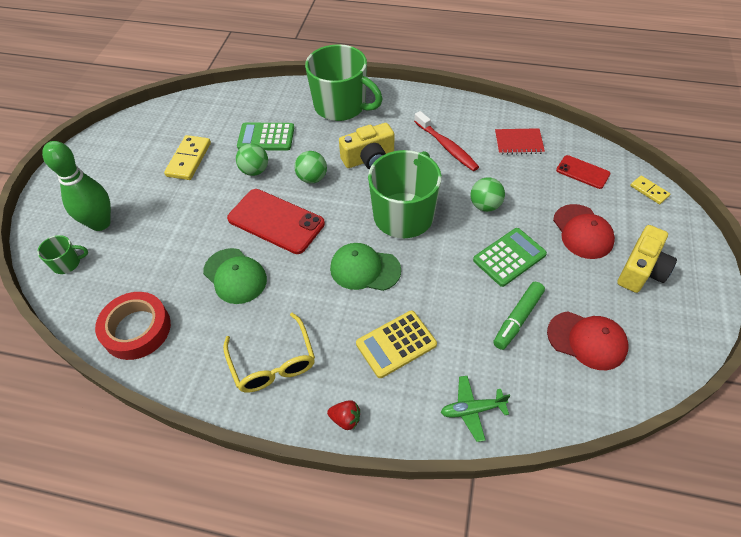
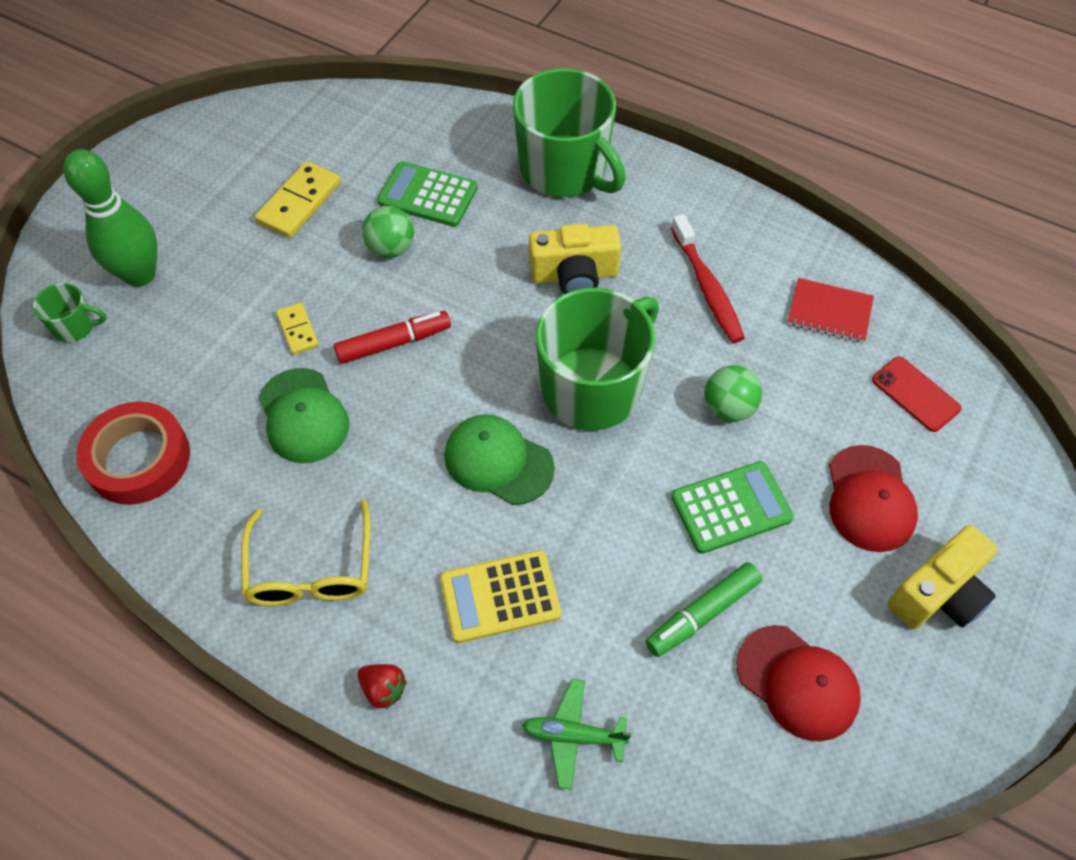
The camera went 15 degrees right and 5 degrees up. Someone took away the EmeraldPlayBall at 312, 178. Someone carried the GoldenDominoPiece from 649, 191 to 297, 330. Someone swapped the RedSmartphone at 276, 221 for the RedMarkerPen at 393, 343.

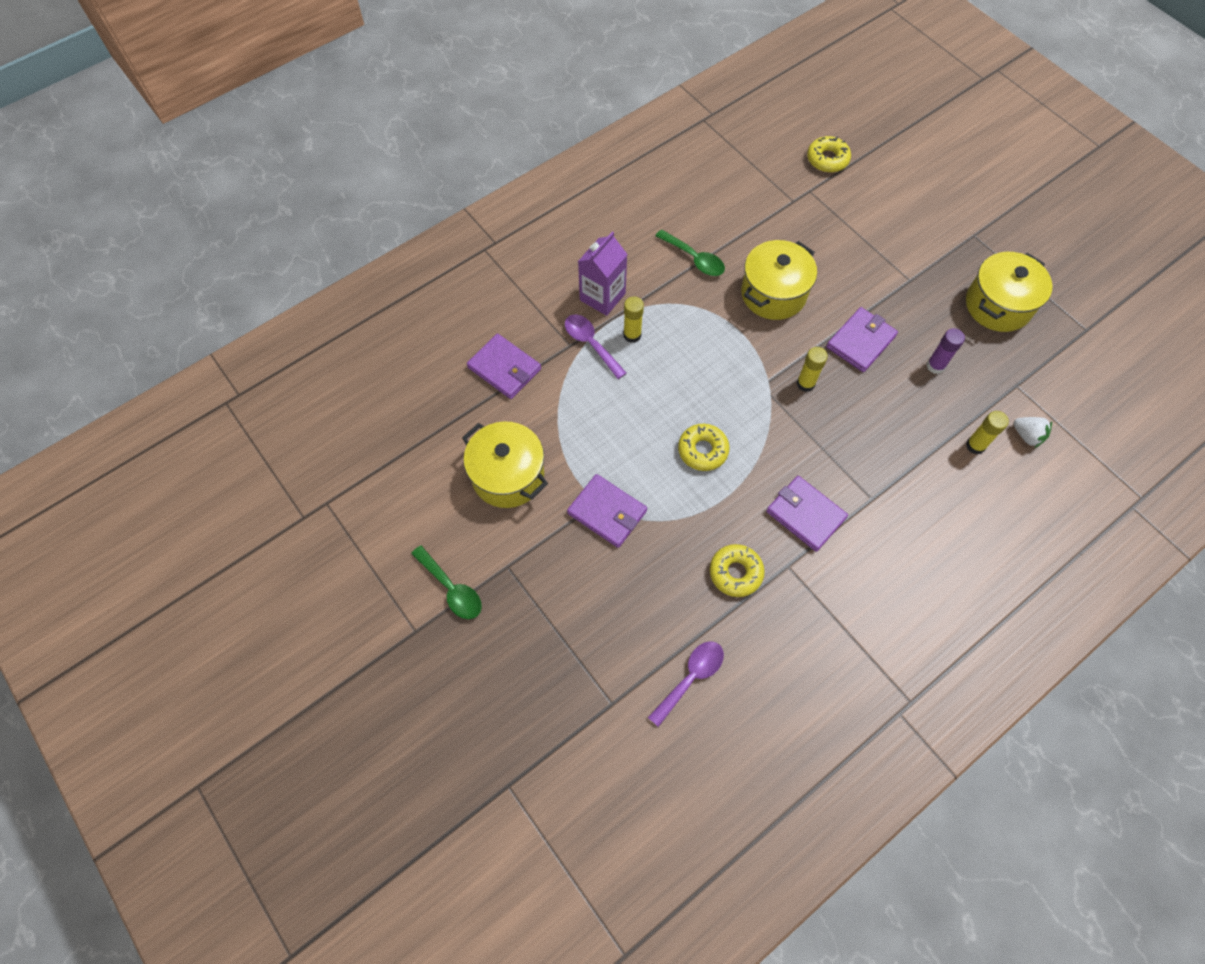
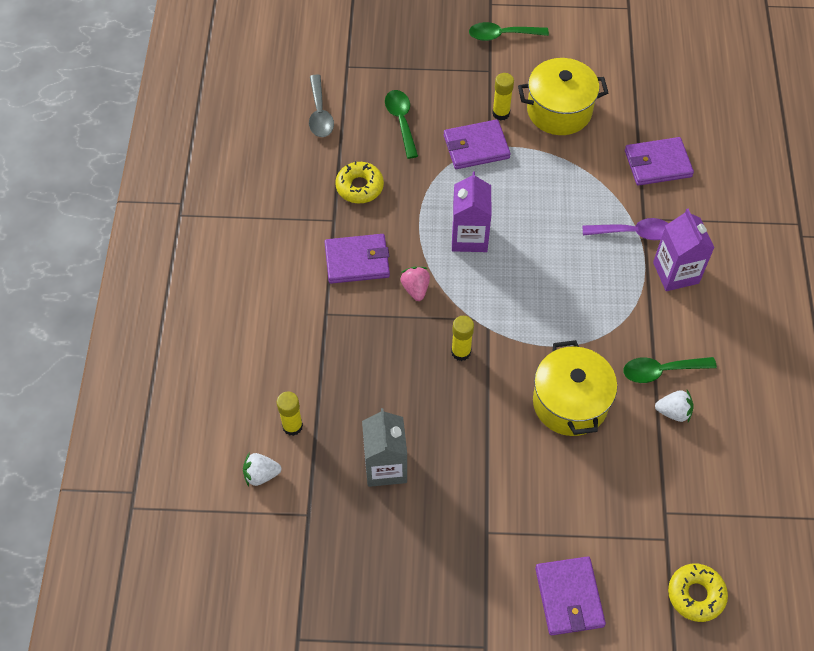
The camera went 130 degrees right and 5 degrees down. Someone took away the GoldenStockpot at 998, 305. Someone put down the EmeraldSpoon at 401, 121. Someone put down the RosyToyStrawberry at 415, 289. Someone put down the PureWhiteToyStrawberry at 673, 412. Someone carried the GoldenStickOfGlue from 632, 335 to 501, 113. Someone carried the RoyalPurpleBillfold from 860, 341 to 569, 597. Someone swapped the GoldenDonut at 702, 450 for the RoyalPurpleMilkCarton at 469, 237. Someone swapped the RoyalPurpleStickOfGlue at 935, 366 for the GrayMilkCarton at 385, 466. Someone repainted the RoyalPurpleSpoon at 691, 678, which became the GraySpoon at 320, 114.

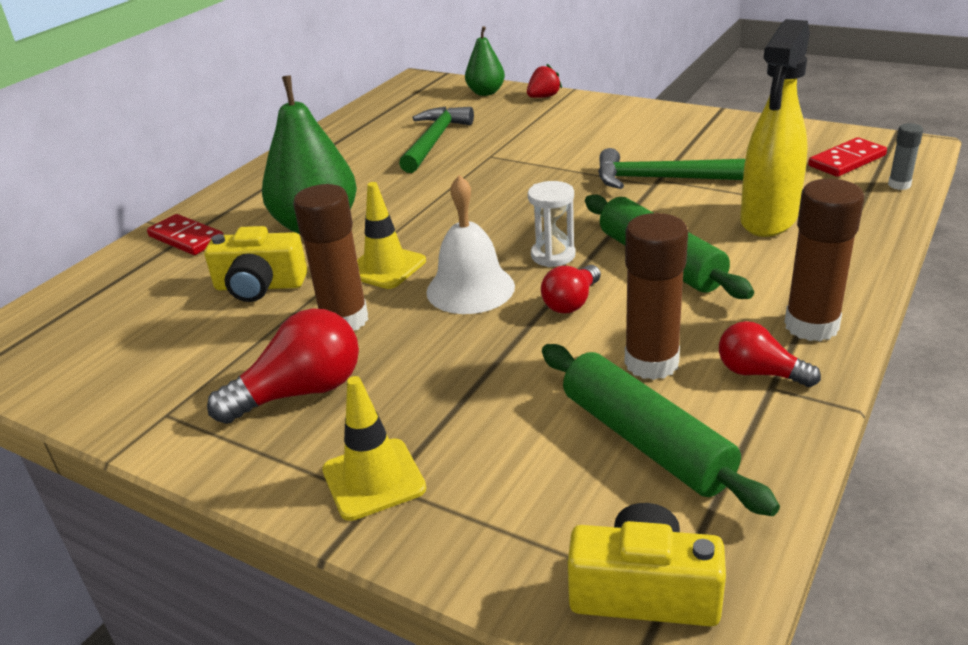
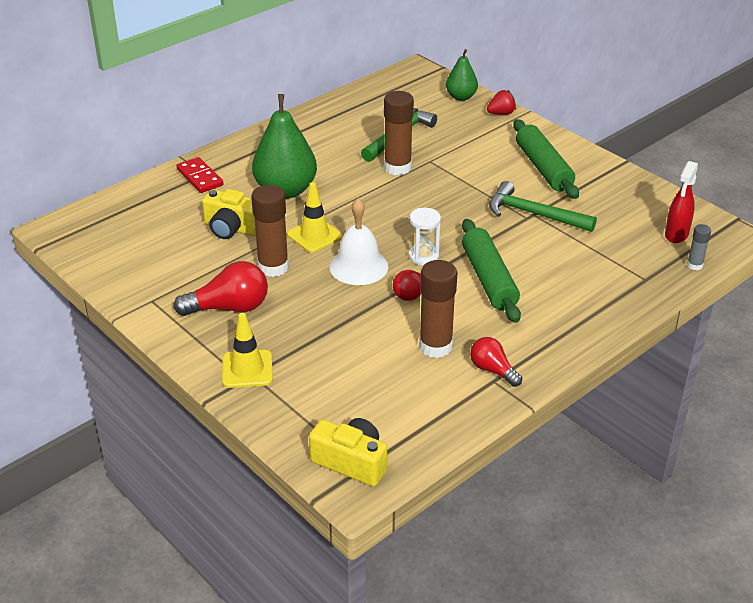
The camera went 15 degrees right and 5 degrees up. Someone took away the GoldenSprayBottle at 768, 220. Someone carried the EmeraldPastryRoller from 645, 441 to 543, 168. Someone carried the BrownStickOfGlue from 811, 326 to 397, 167. Someone swapped the RedDominoPiece at 846, 161 for the RedSprayBottle at 676, 235.

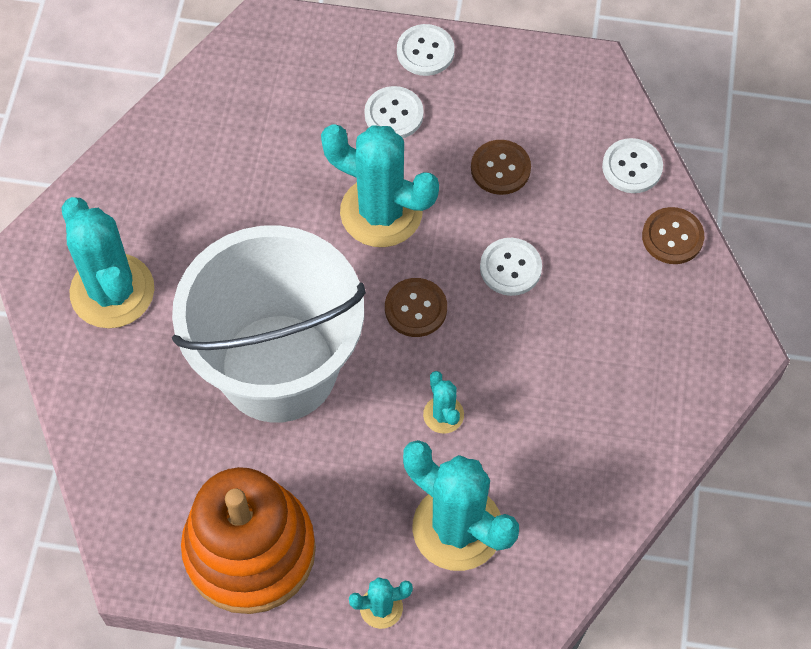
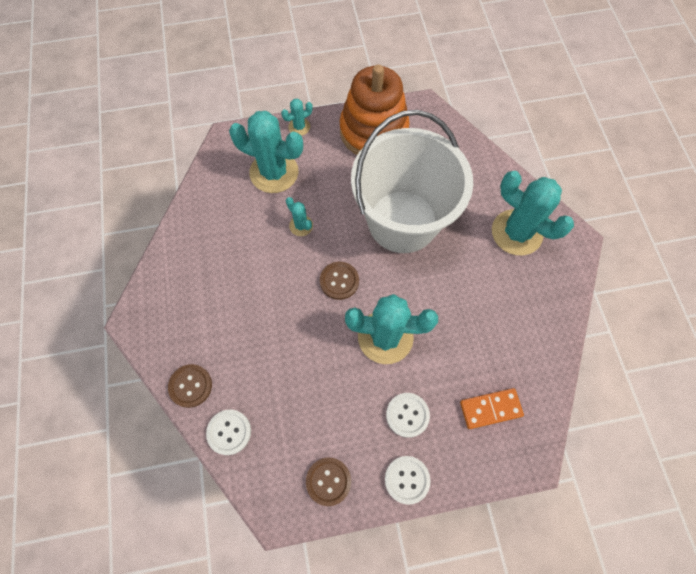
The camera went 160 degrees right and 5 degrees up. Someone took away the PureWhiteSewingButton at 510, 268. Someone put down the OrangeDominoPiece at 490, 408. Someone carried the BrownSewingButton from 500, 168 to 328, 481.

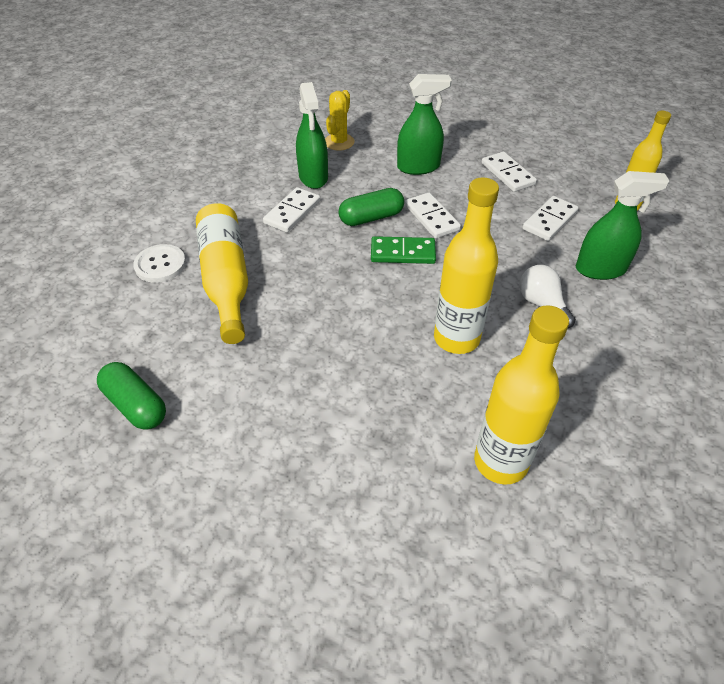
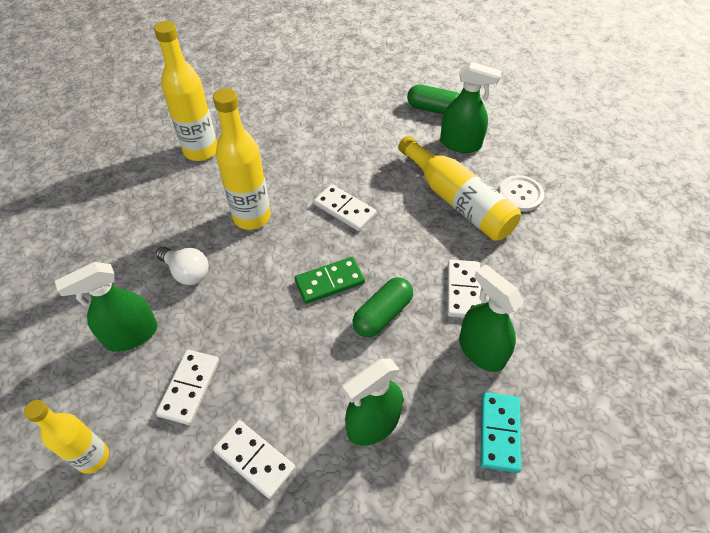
The camera went 155 degrees right and 5 degrees up. Someone put down the EmeraldSprayBottle at 460, 144. Someone carried the PureWhiteDominoPiece from 431, 218 to 345, 209. Someone swapped the GoldenCactus at 339, 142 for the TealDominoPiece at 499, 432.

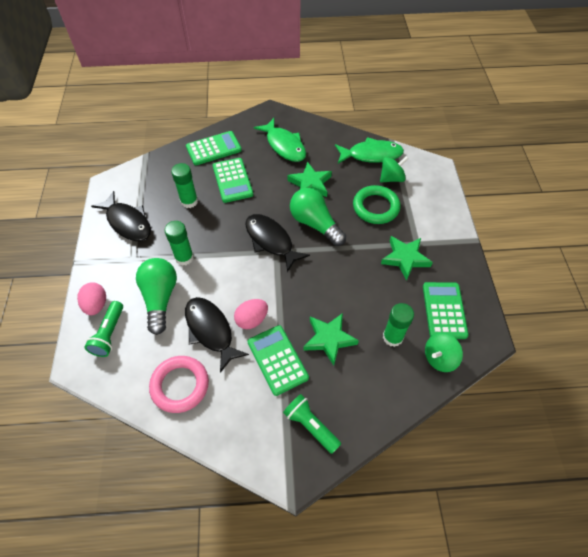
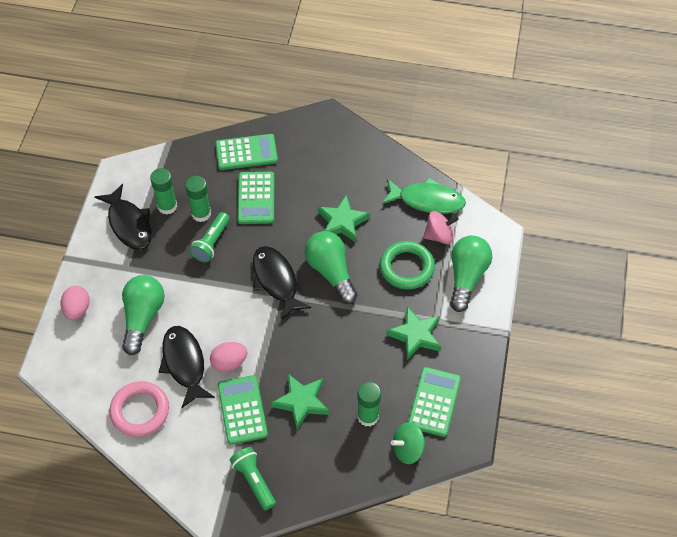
The camera went 15 degrees right and 0 degrees up. Someone took away the EmeraldFishFigure at 284, 145. Someone put down the EmeraldLightbulb at 466, 277. Someone carried the EmeraldFlashlight from 109, 334 to 211, 243. Someone carried the EmeraldStickOfGlue from 184, 257 to 167, 206. Someone repainted the EmeraldToyTop at 391, 178, which became the RosyToyTop at 439, 236.

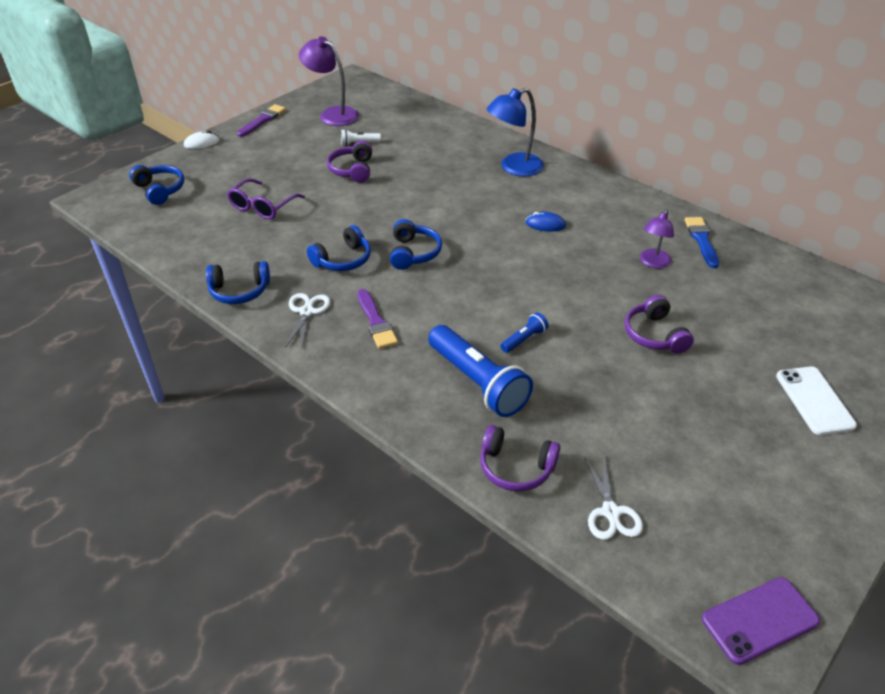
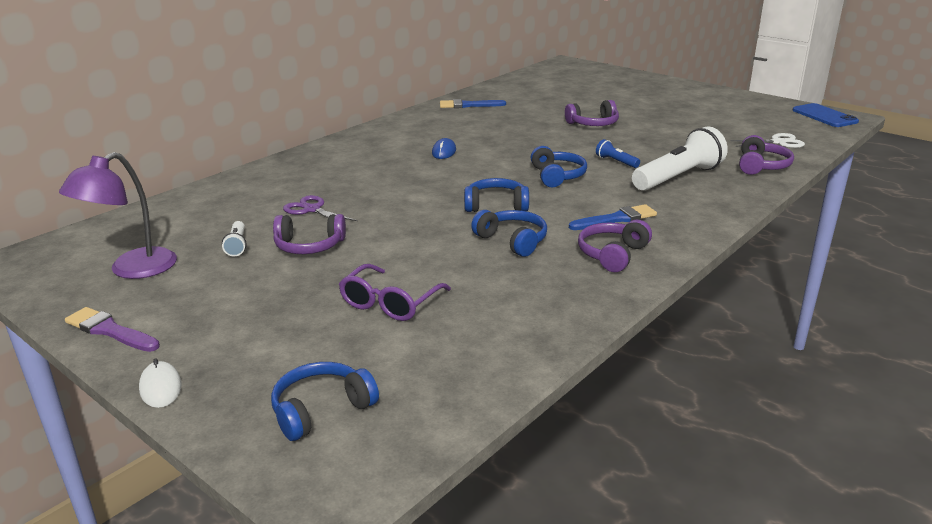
The camera went 90 degrees left and 15 degrees down. Someone took away the BlueLamp at 514, 168. Someone took away the RoyalPurpleLamp at 653, 263. Someone took away the PureWhiteSmartphone at 814, 400. Someone put down the RoyalPurplePairOfScissors at 312, 209. Someone carried the BlueOverEarHeadphones from 239, 291 to 557, 176. Someone swapped the PureWhitePairOfScissors at 306, 312 for the RoyalPurpleOverEarHeadphones at 612, 254. Someone repainted the RoyalPurplePaintbrush at 376, 322, which became the BluePaintbrush at 616, 219. Someone repainted the BlueFlashlight at 477, 382, which became the PureWhiteFlashlight at 678, 177. Someone repainted the RoyalPurpleSmartphone at 759, 620, which became the BlueSmartphone at 824, 116. Someone rotated the RoyalPurpleGlasses at 263, 206 by 90 degrees clockwise.

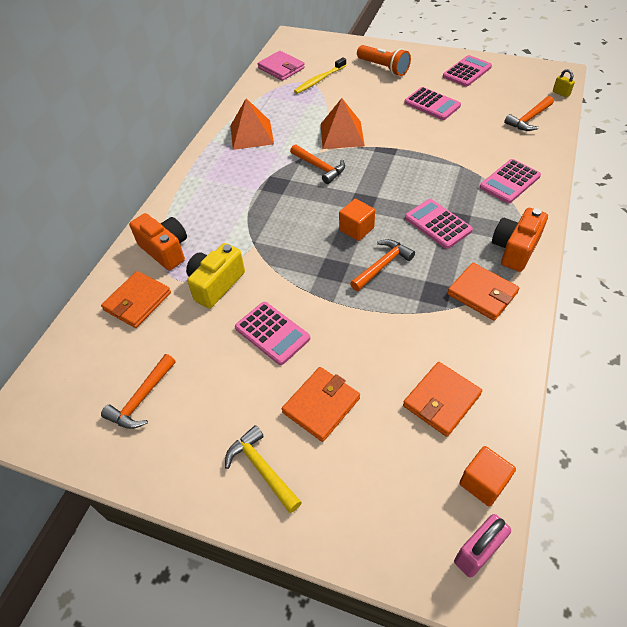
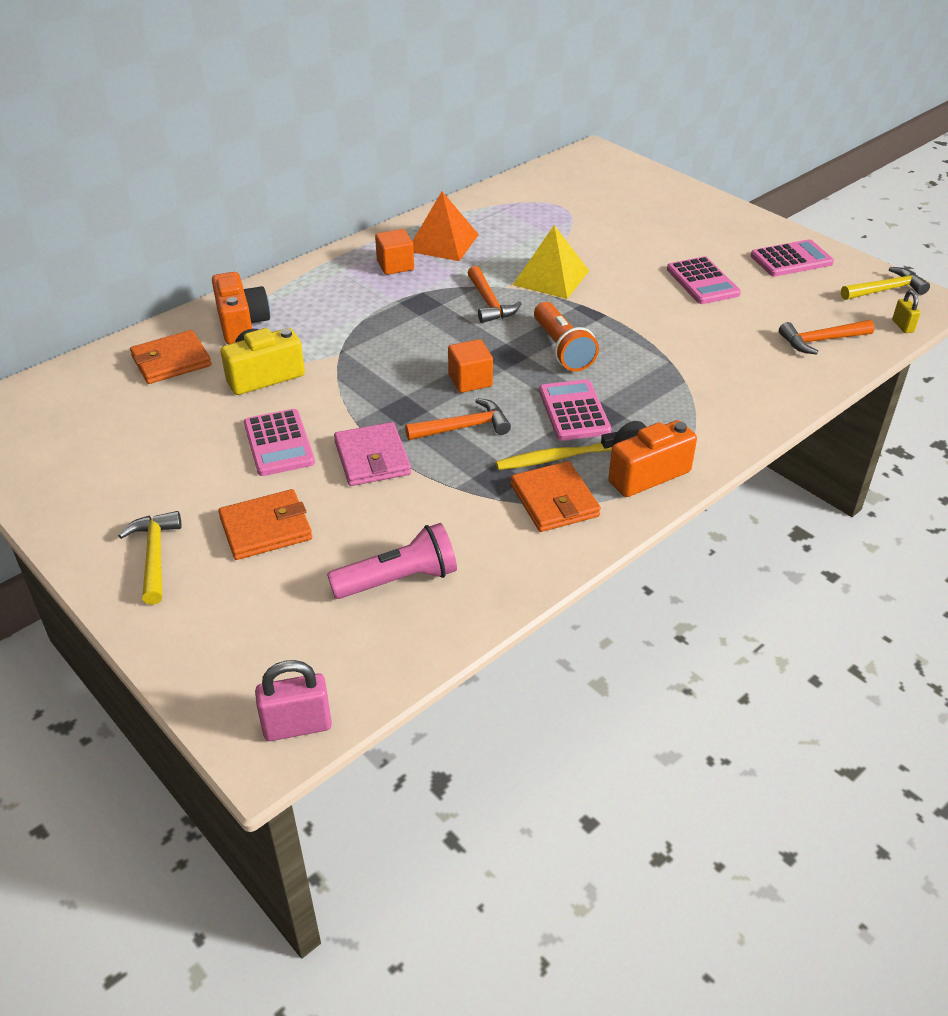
The camera went 25 degrees right and 10 degrees down. Someone took away the OrangeClawHammer at 141, 399. Someone took away the RosyCalculator at 509, 182. Someone put down the GoldenClawHammer at 885, 290. Someone carried the RosyBillfold from 281, 68 to 372, 458. Someone carried the GoldenToothBrush from 319, 80 to 557, 458. Someone carried the OrangeFlashlight from 383, 68 to 562, 349. Someone carried the OrangeSolidCube from 483, 482 to 395, 265. Someone swapped the OrangeBillfold at 441, 400 for the RosyFlashlight at 398, 580. Someone repainted the OrangePyramidShape at 342, 134, which became the GoldenPyramidShape at 551, 277.

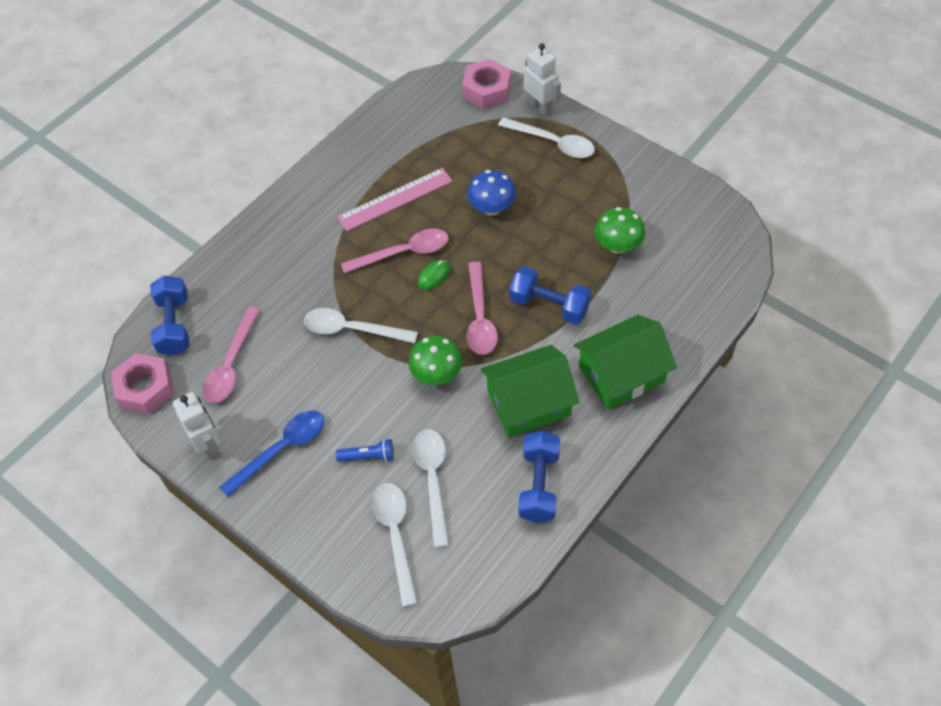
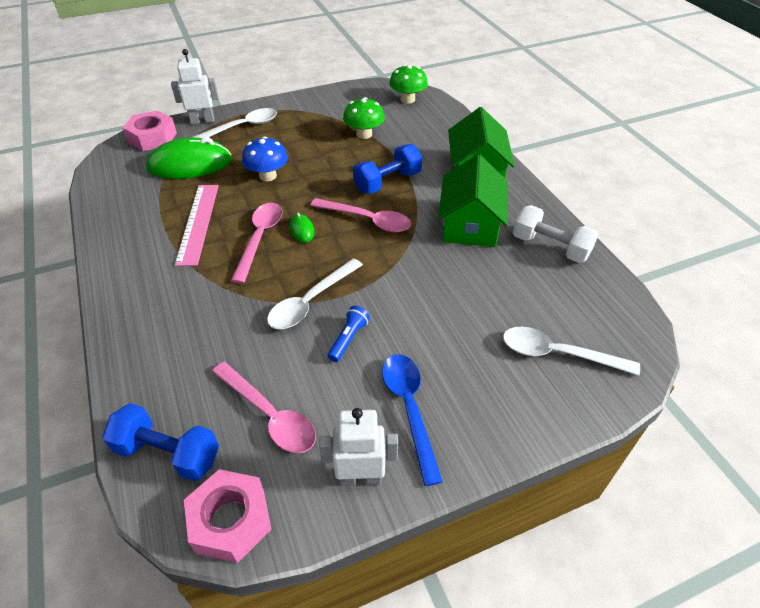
The camera went 65 degrees left and 10 degrees down. Someone took away the PureWhiteSpoon at 433, 480. Someone put down the EmeraldMouse at 190, 164. Someone carried the BlueFlashlight from 368, 456 to 348, 339. Someone carried the EmeraldMushroom from 437, 374 to 407, 99. Someone repainted the BlueDumbbell at 539, 485, which became the PureWhiteDumbbell at 550, 247.

